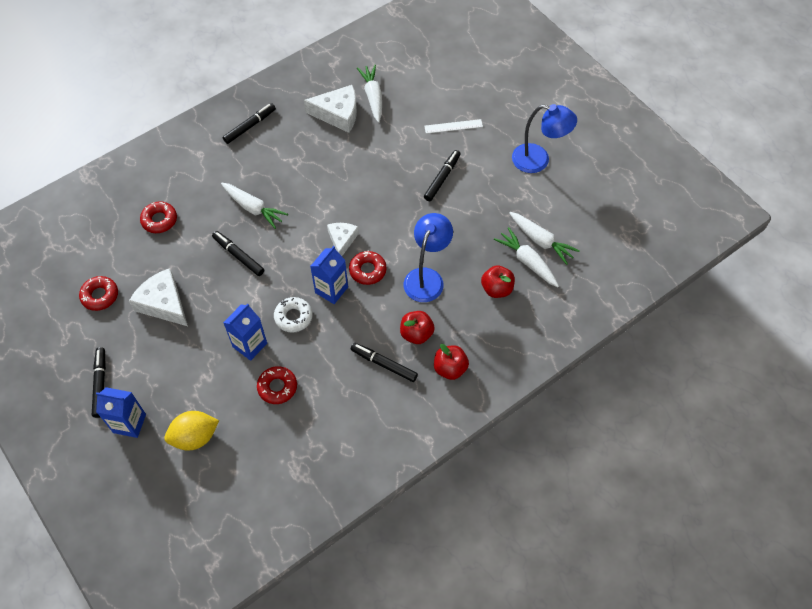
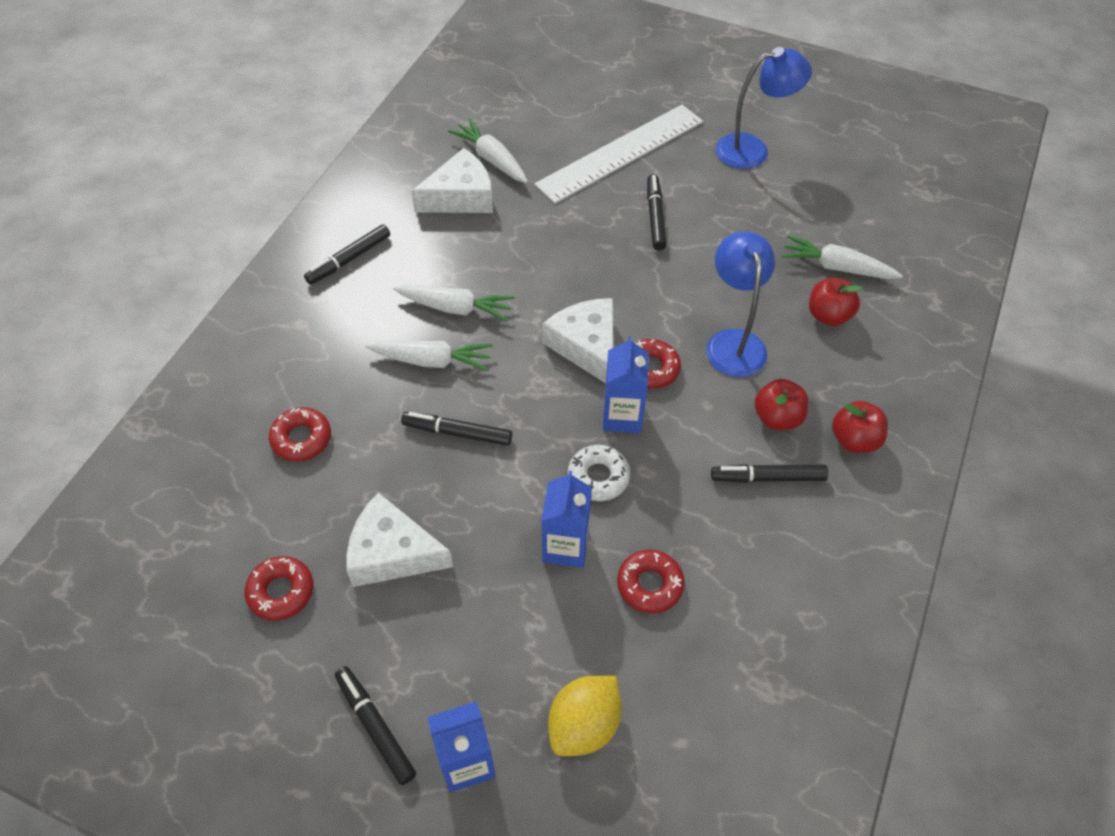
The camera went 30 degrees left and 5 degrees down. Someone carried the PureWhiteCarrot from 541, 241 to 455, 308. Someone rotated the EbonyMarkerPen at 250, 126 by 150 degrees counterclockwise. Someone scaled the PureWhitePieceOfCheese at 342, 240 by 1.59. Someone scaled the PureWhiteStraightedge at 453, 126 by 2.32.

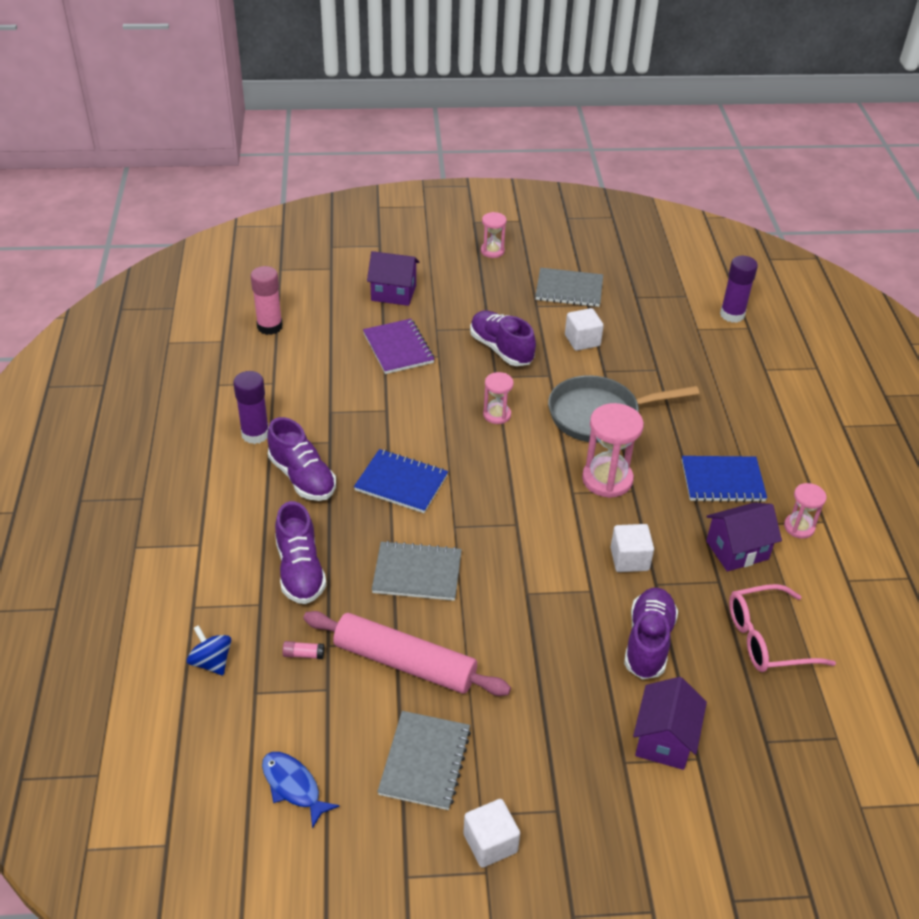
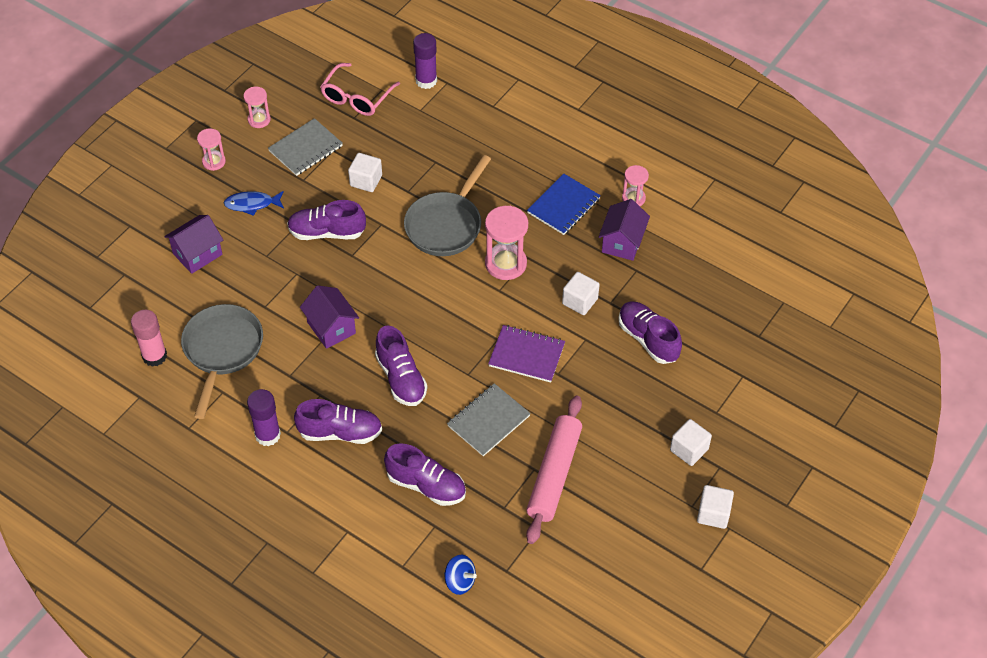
The camera went 50 degrees left and 10 degrees up. Someone took away the RosyStickOfGlue at 303, 654. Someone took away the GrayExerciseBook at 425, 761. Someone put down the GrayFryingPan at 222, 351. Someone put down the PureWhiteSolidCube at 689, 450. Someone carried the BlueFishFigure from 293, 786 to 252, 204. Someone carried the RoyalPurpleExerciseBook from 398, 348 to 526, 355. Someone carried the RosySandglass from 497, 415 to 259, 120. Someone carried the RoyalPurpleToyHouse from 664, 740 to 331, 328. Someone carried the RosyGlasses from 767, 639 to 356, 97. Someone swapped the BlueExerciseBook at 401, 483 for the RoyalPurpleShoe at 401, 378. Someone rotated the BlueToyTop at 211, 662 by 150 degrees counterclockwise. Someone rotated the RosyPastryRoller at 405, 662 by 45 degrees counterclockwise.

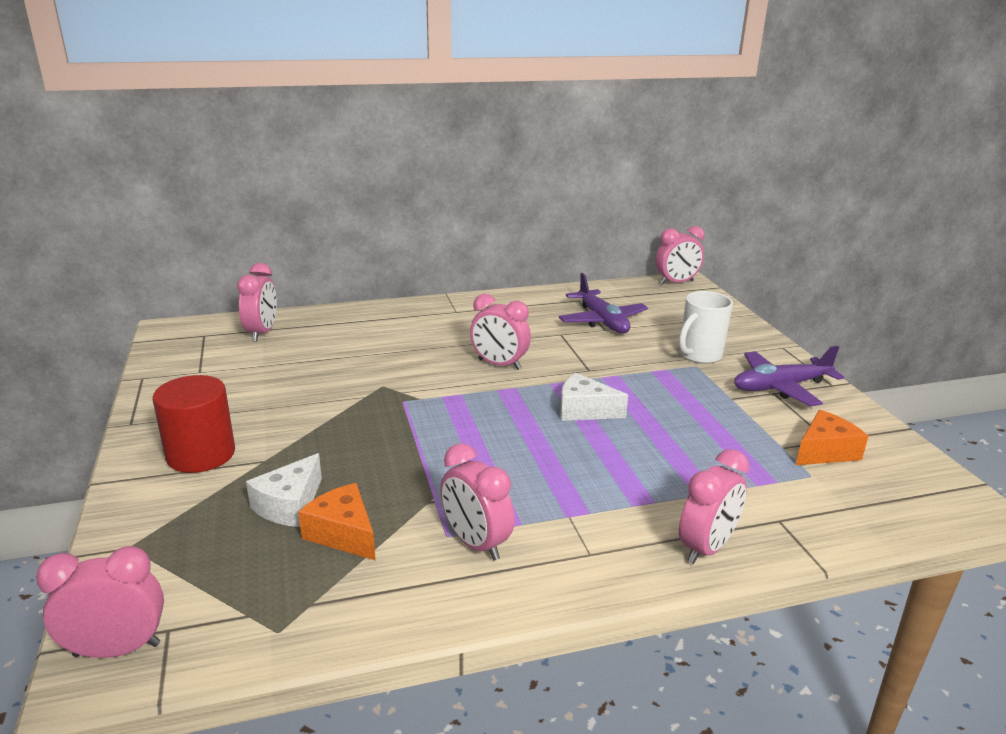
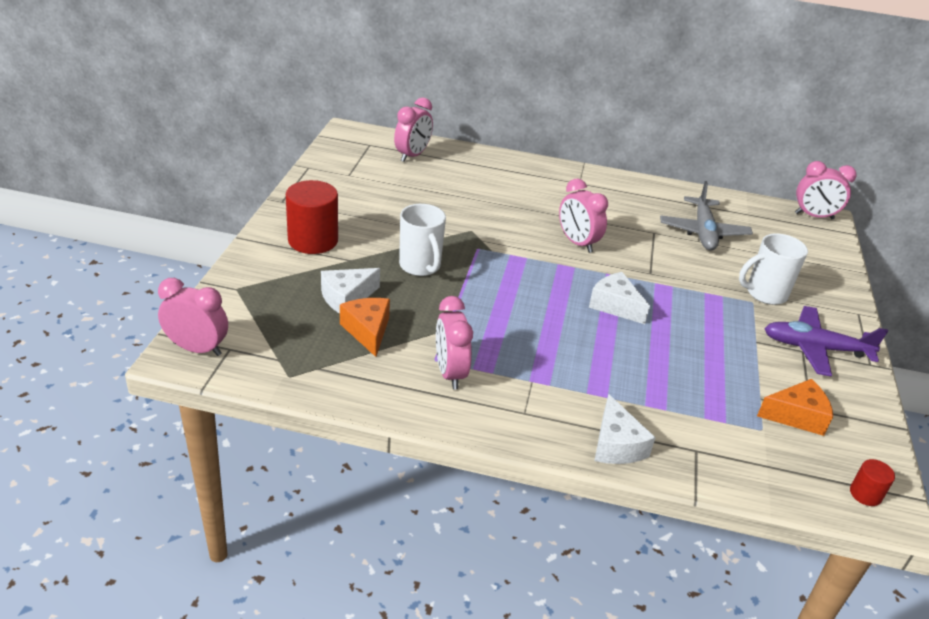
The camera went 25 degrees right and 10 degrees up. Someone put down the PureWhiteMug at 420, 266. Someone put down the RedSolidCylinder at 865, 494. Someone swapped the RosyAlarmClock at 706, 548 for the PureWhitePieceOfCheese at 616, 445. Someone repainted the RoyalPurpleAeroplane at 602, 321, which became the GrayAeroplane at 703, 232.

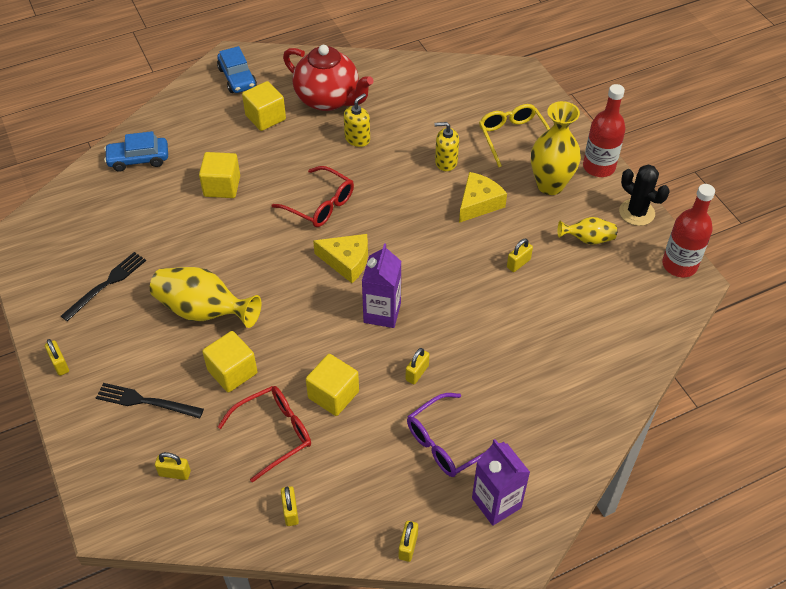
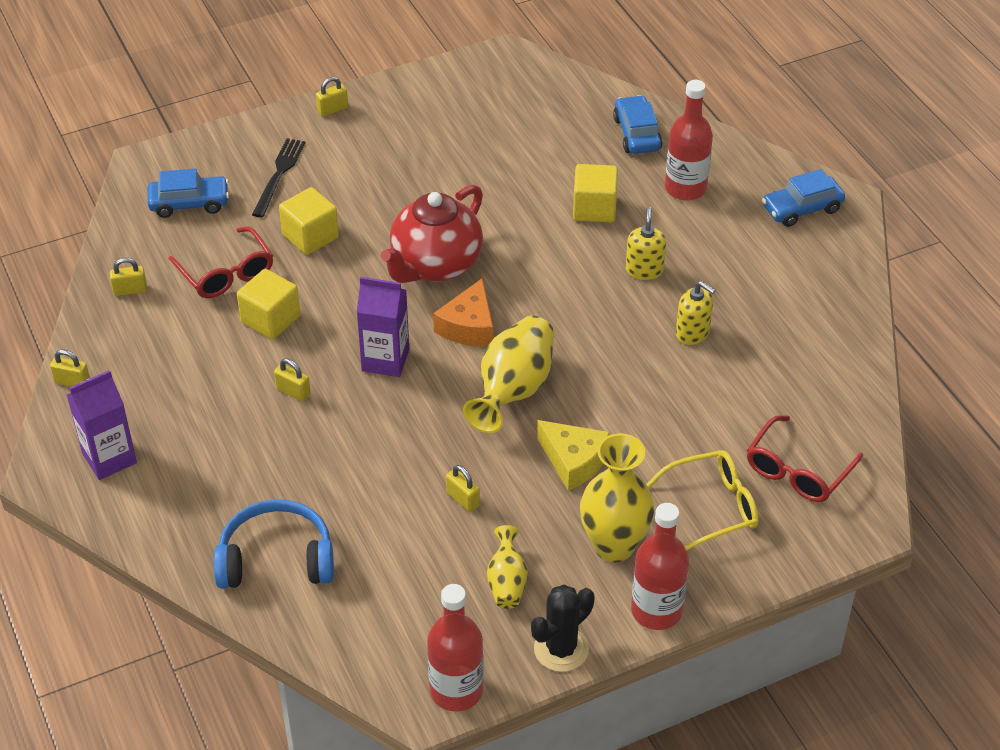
The camera went 90 degrees right and 5 degrees down. Someone took away the EbonyDinnerFork at 106, 284. Someone took away the GoldenSolidCube at 265, 117. Someone took away the RoyalPurpleGlasses at 446, 443. Someone put down the BlueOverEarHeadphones at 276, 559. Someone put down the RedDrinkBottle at 685, 188. Someone carried the GoldenFlowerVase from 204, 311 to 513, 390. Someone carried the RedGlasses from 320, 205 to 797, 471. Someone carried the RedTeapot from 328, 99 to 435, 265. Someone carried the GoldenSoapDispenser from 446, 162 to 644, 270. Someone swapped the GoldenSmallLock at 175, 473 for the BlueCar at 189, 203. Someone repainted the GoldenPieceOfCheese at 346, 261, which became the OrangePieceOfCheese at 469, 326.

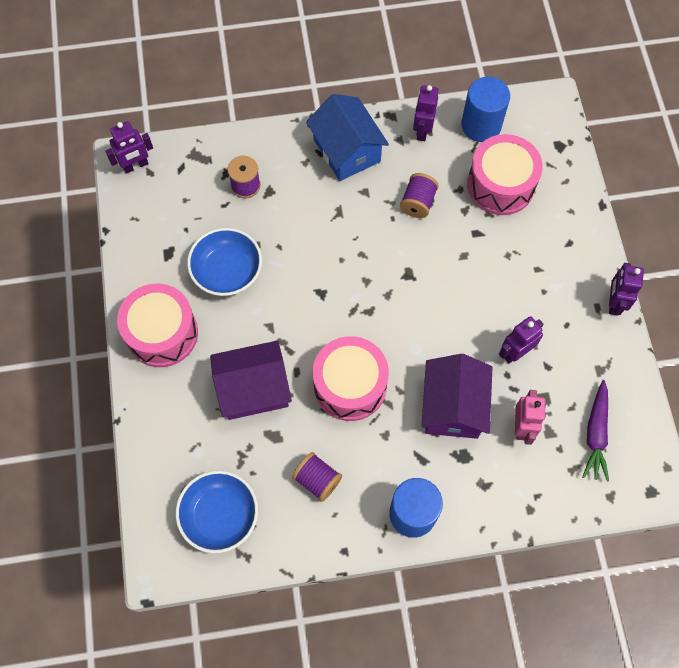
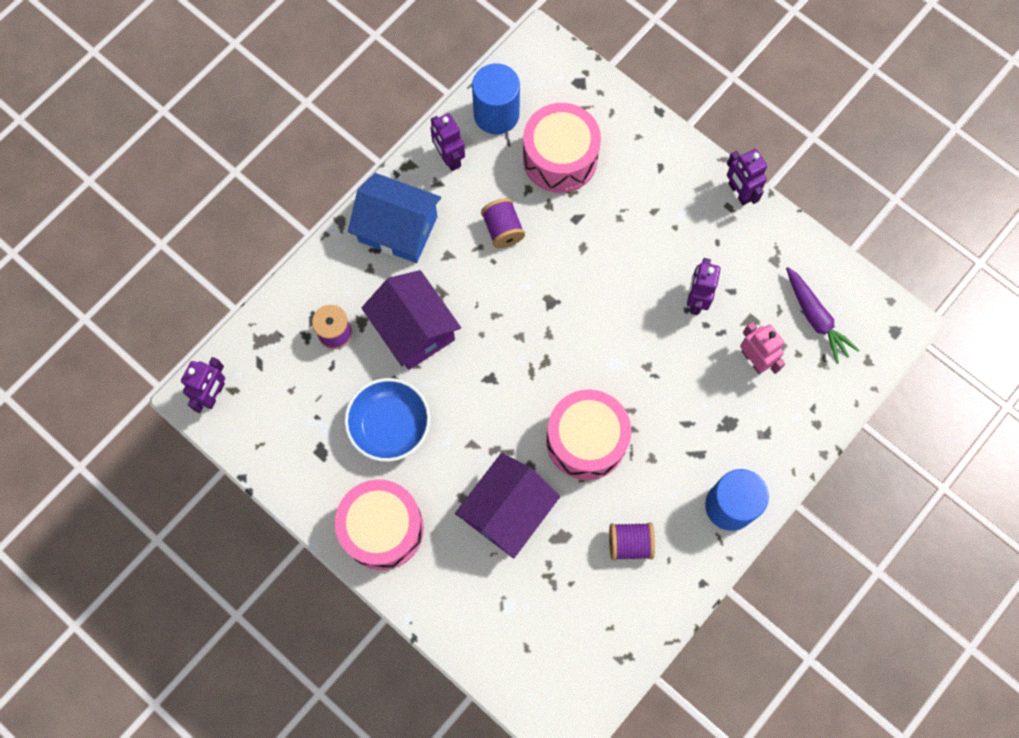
The camera went 40 degrees left and 5 degrees up. Someone took away the BlueDeepDish at 220, 515. Someone carried the RoyalPurpleToyHouse from 453, 406 to 414, 329.

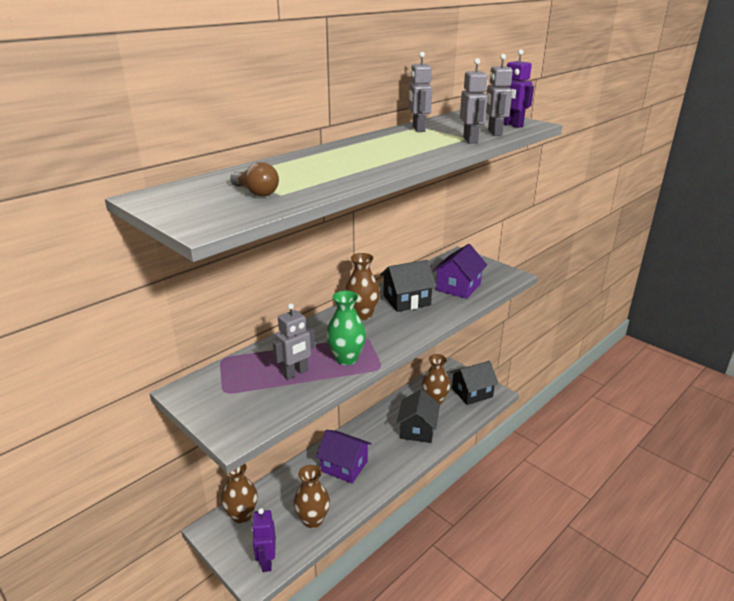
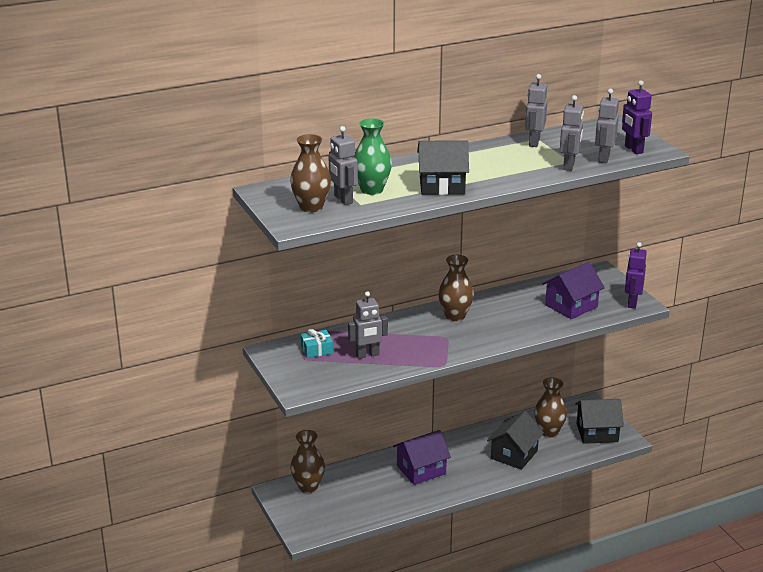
The camera went 20 degrees right and 0 degrees up. Someone put down the TealWrappedGift at 317, 349. Someone carried the RoyalPurpleToyRobot from 266, 561 to 632, 303. Someone carried the BrownFlowerVase from 313, 520 to 311, 207. Someone carried the EmeraldFlowerVase from 346, 358 to 372, 190. Someone carried the EbonyToyHouse from 407, 300 to 442, 185. Someone swapped the BrownLightbulb at 256, 192 for the GrayToyRobot at 343, 199. Someone rotated the RoyalPurpleToyHouse at 344, 466 by 75 degrees counterclockwise.

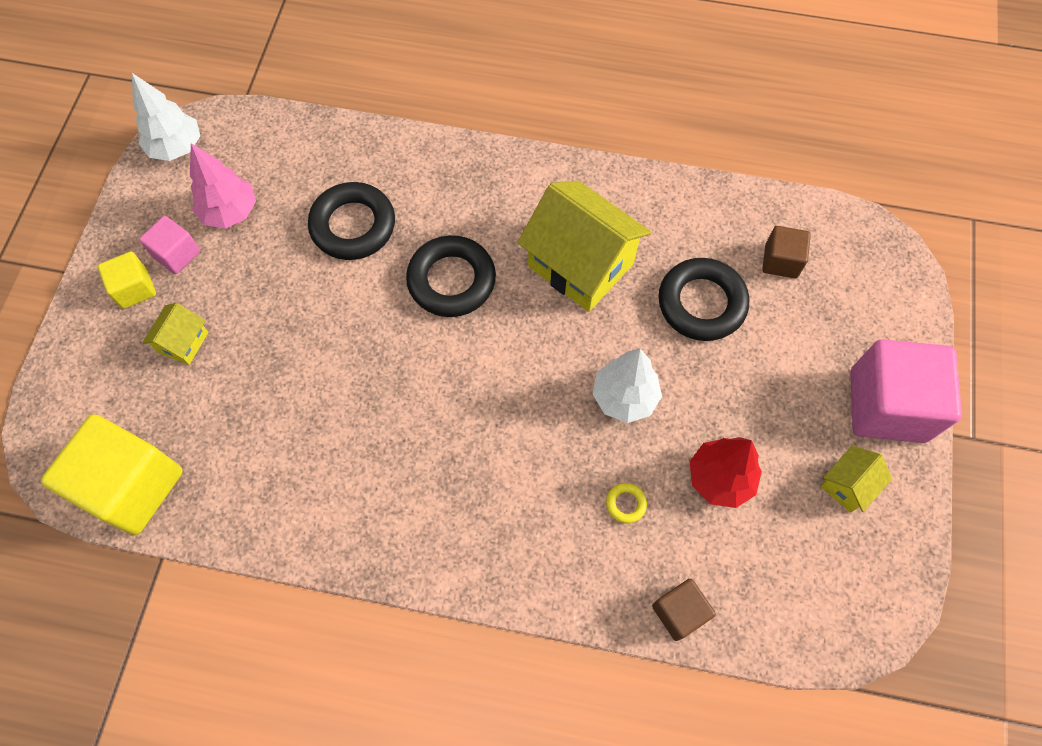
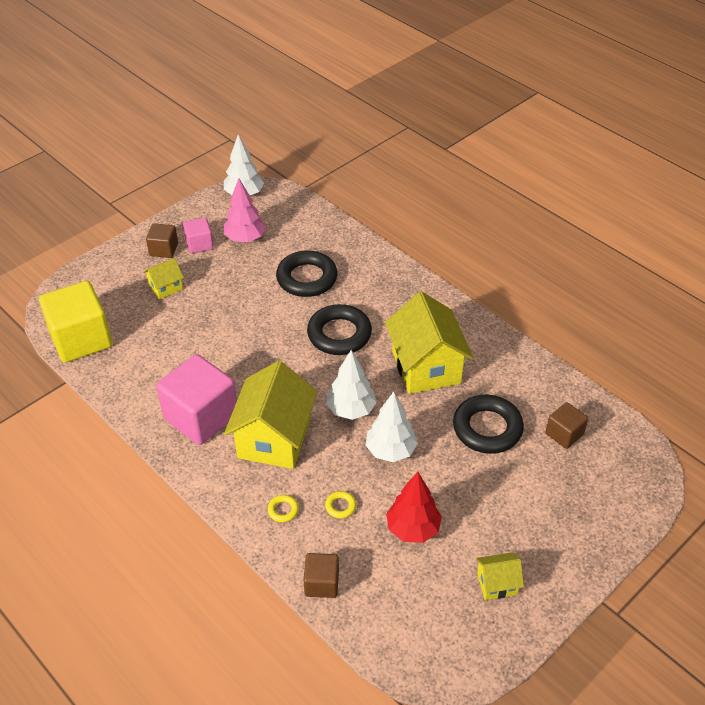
The camera went 35 degrees right and 20 degrees down. Someone put down the GoldenToyHouse at 274, 439. Someone put down the GoldenHoop at 283, 510. Someone put down the PureWhiteTree at 351, 410. Someone carried the RosySolidCube from 887, 405 to 201, 417. Someone repainted the GoldenSolidCube at 135, 289, which became the BrownSolidCube at 163, 249.

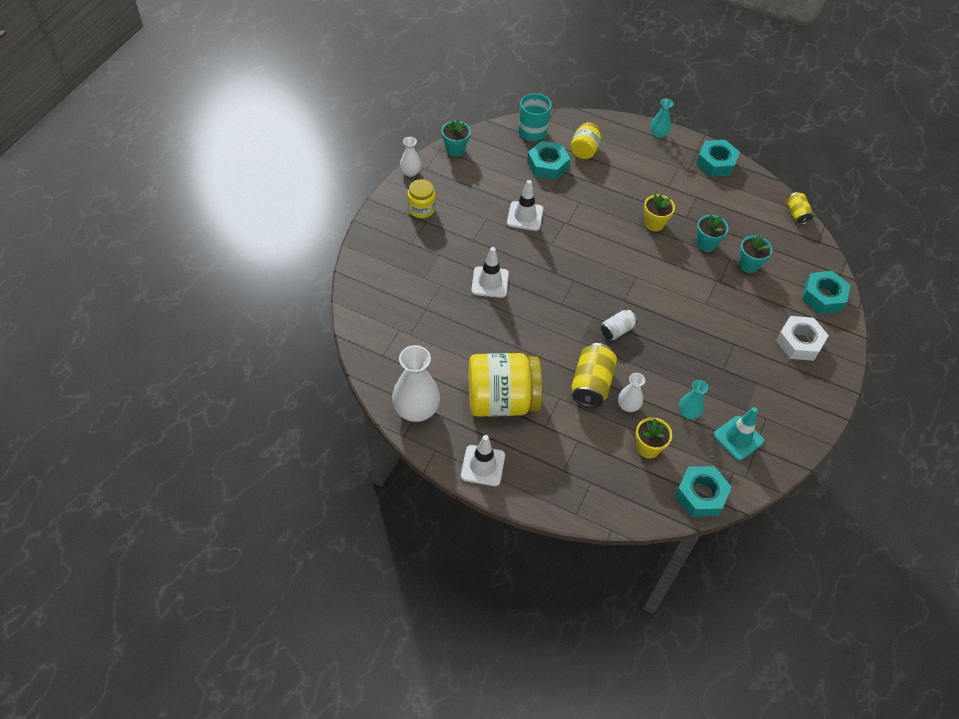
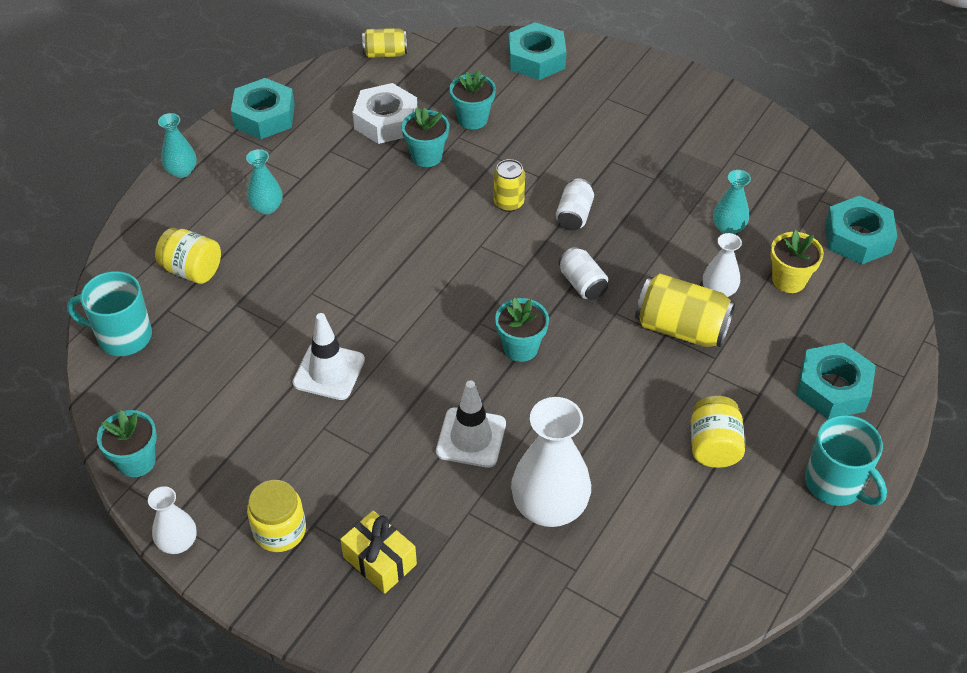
The camera went 80 degrees left and 5 degrees down. Someone took away the GoldenFlowerPot at 654, 223. Someone took away the TealRoadCone at 738, 438. Someone put down the TealFlowerVase at 266, 207. Someone put down the GoldenWrappedGift at 380, 561. Someone put down the GoldenSodaCan at 508, 203. Someone put down the TealFlowerPot at 520, 348. Someone put down the PureWhiteSodaCan at 574, 215. Someone carried the PureWhiteFlowerVase from 416, 409 to 549, 506. Someone carried the TealHexagonNut from 547, 165 to 833, 388. Someone carried the PureWhiteHexagonNut from 799, 342 to 386, 121. Someone swapped the PureWhiteRoadCone at 483, 466 for the TealMug at 835, 484. Someone scaled the GoldenJar at 502, 400 by 0.52.

